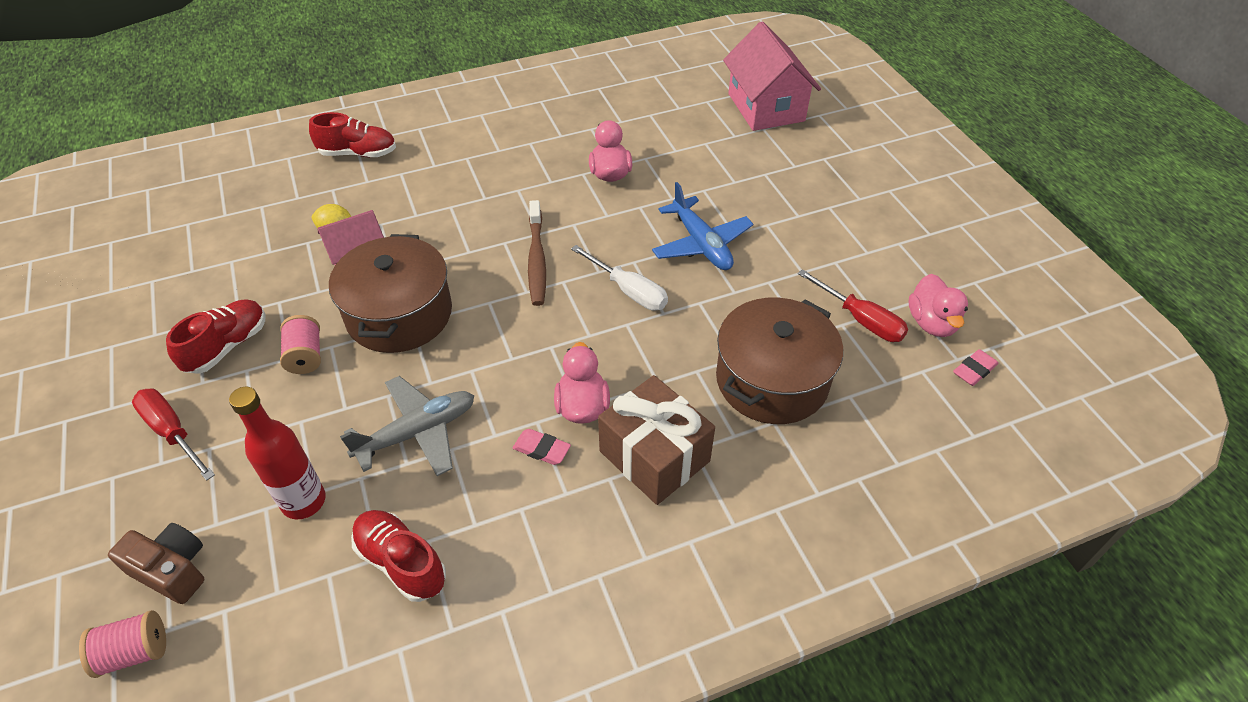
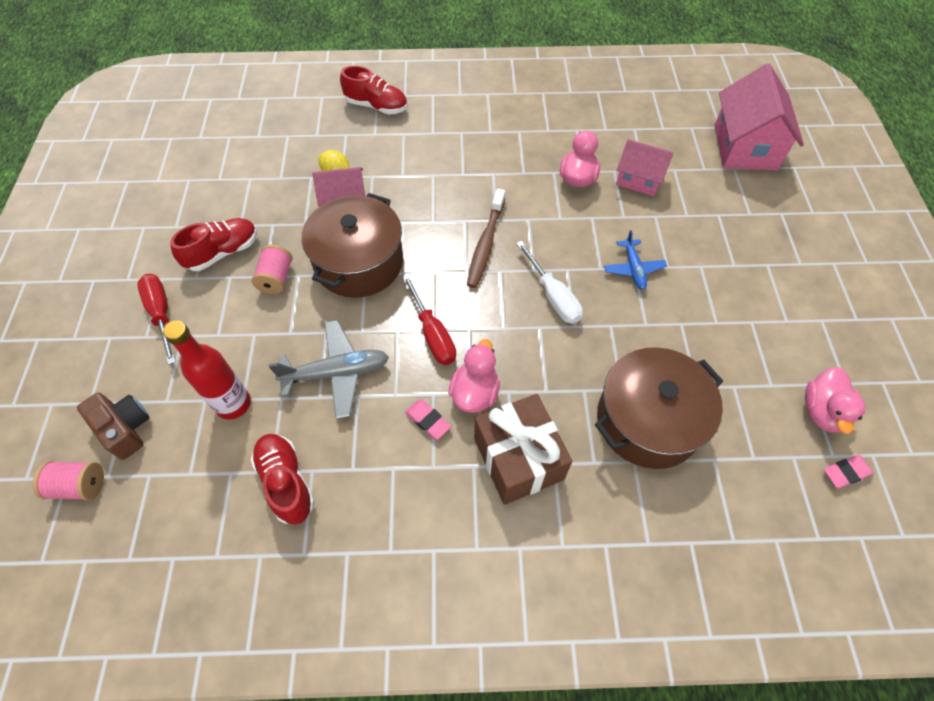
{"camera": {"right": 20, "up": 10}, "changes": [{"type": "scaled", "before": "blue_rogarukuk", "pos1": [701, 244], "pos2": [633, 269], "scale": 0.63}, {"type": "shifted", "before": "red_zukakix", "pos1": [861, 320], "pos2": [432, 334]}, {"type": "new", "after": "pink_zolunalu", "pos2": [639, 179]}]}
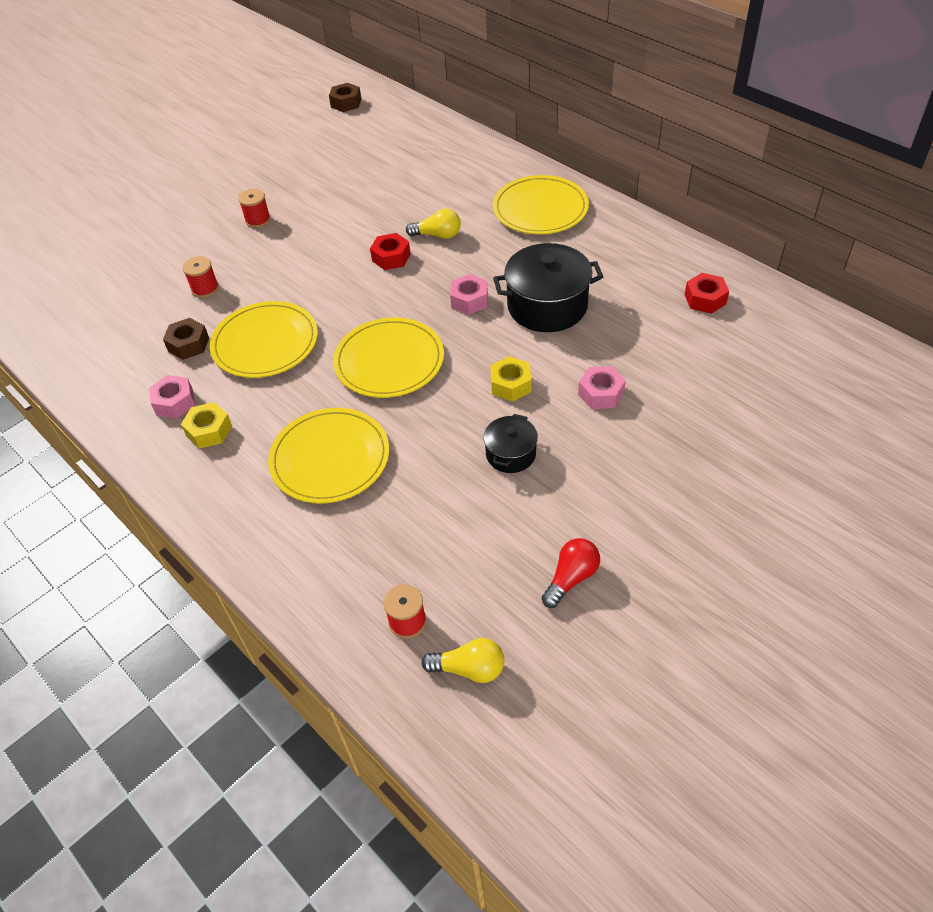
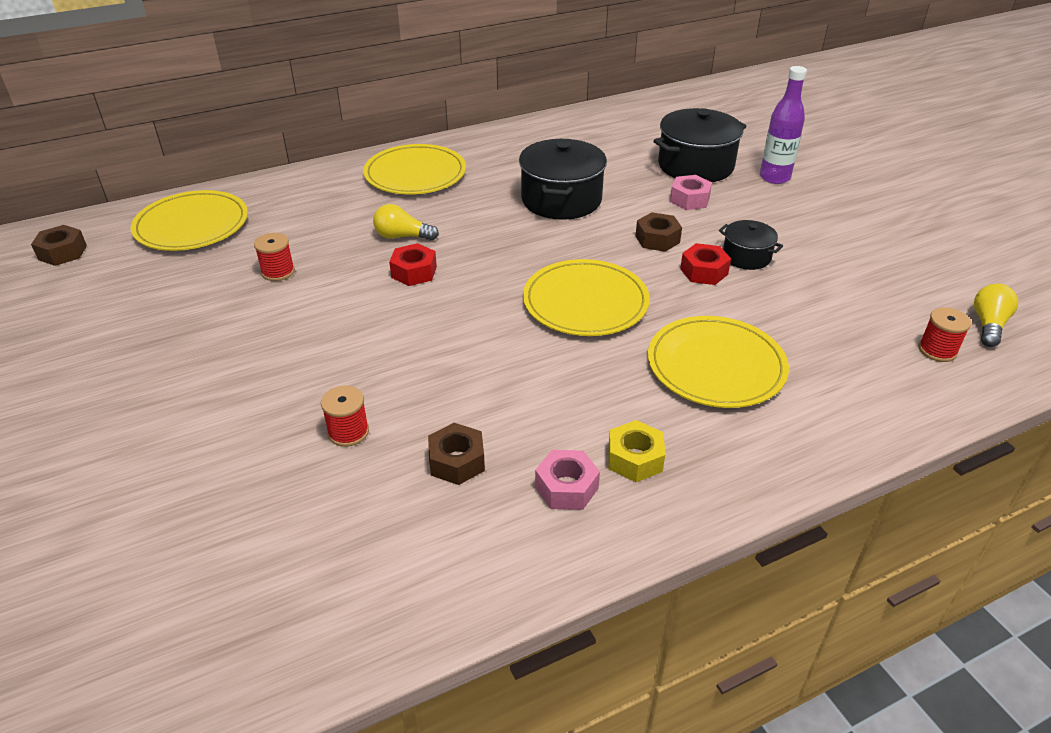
{"camera": {"right": -75, "up": -10}, "changes": [{"type": "shifted", "before": "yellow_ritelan", "pos1": [265, 343], "pos2": [192, 225]}, {"type": "shifted", "before": "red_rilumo", "pos1": [258, 220], "pos2": [278, 272]}, {"type": "rotated", "before": "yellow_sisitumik", "pos1": [437, 235], "pos2": [402, 236], "turn": -105}, {"type": "gone", "before": "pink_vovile", "pos1": [469, 300]}, {"type": "repainted", "before": "yellow_vovile", "after": "brown_vovile", "pos1": [511, 384], "pos2": [657, 239]}, {"type": "gone", "before": "red_sisitumik", "pos1": [571, 578]}, {"type": "shifted", "before": "red_vovile", "pos1": [705, 299], "pos2": [704, 271]}, {"type": "new", "after": "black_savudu", "pos2": [695, 166]}, {"type": "new", "after": "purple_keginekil", "pos2": [774, 177]}]}
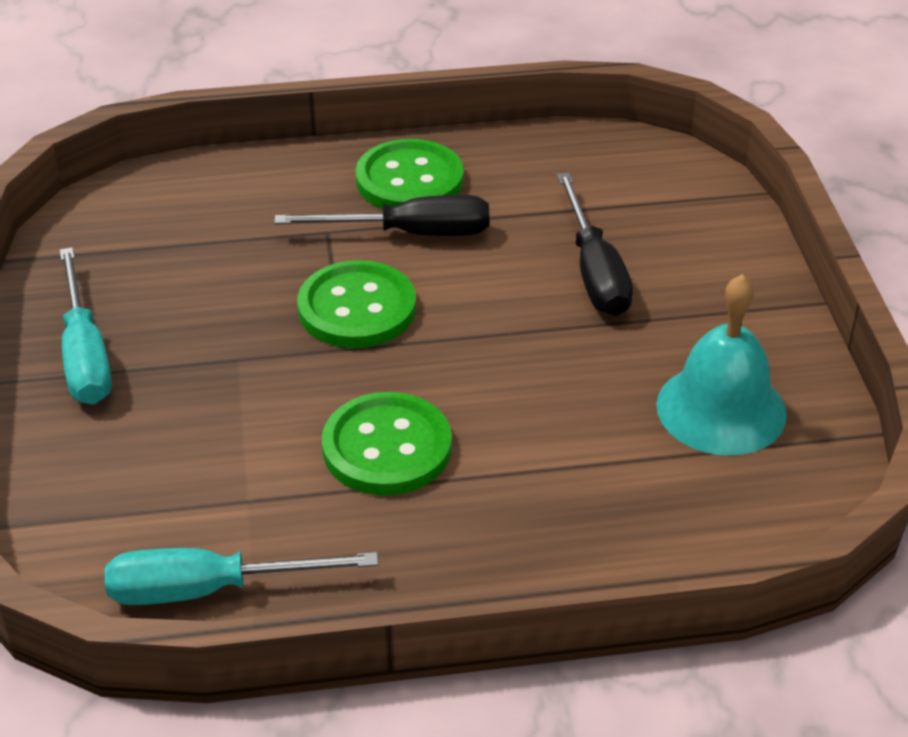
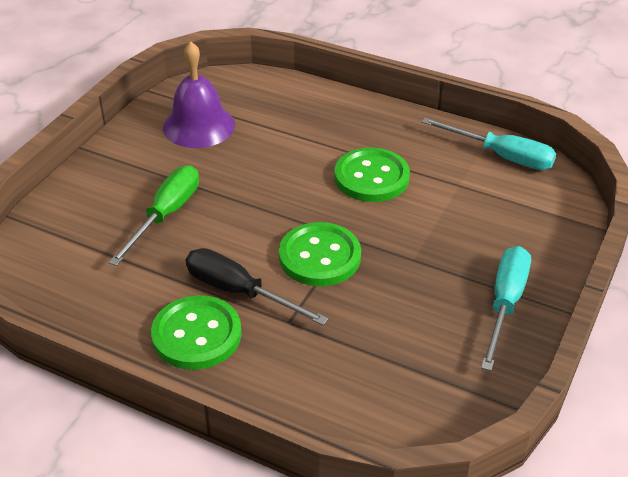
{"camera": {"right": -145, "up": 0}, "changes": [{"type": "repainted", "before": "black_zukakix", "after": "green_zukakix", "pos1": [594, 271], "pos2": [166, 215]}, {"type": "repainted", "before": "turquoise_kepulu", "after": "purple_kepulu", "pos1": [721, 409], "pos2": [199, 126]}]}
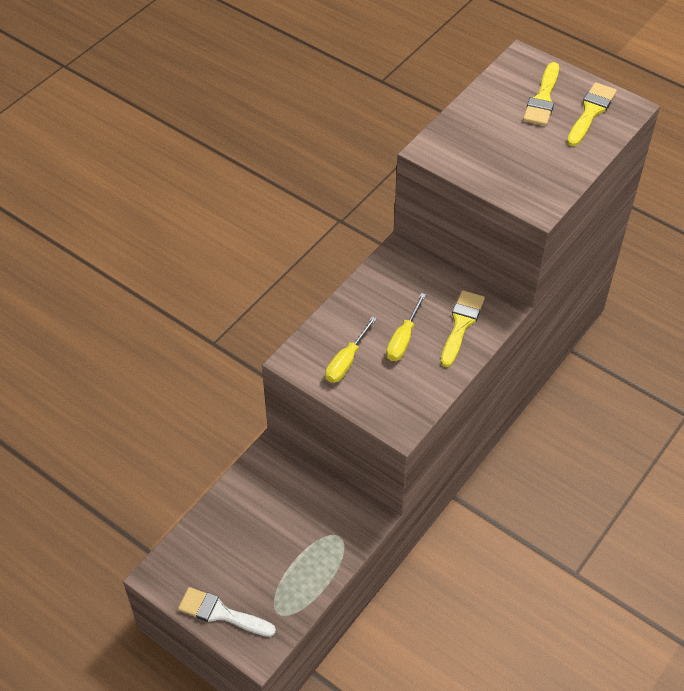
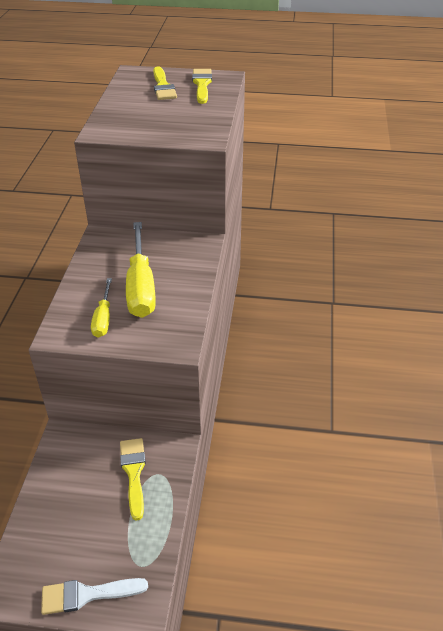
{"camera": {"right": -30, "up": -10}, "changes": [{"type": "scaled", "before": "yellow_zukakix", "pos1": [403, 339], "pos2": [141, 286], "scale": 1.82}, {"type": "shifted", "before": "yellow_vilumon", "pos1": [461, 324], "pos2": [134, 472]}]}
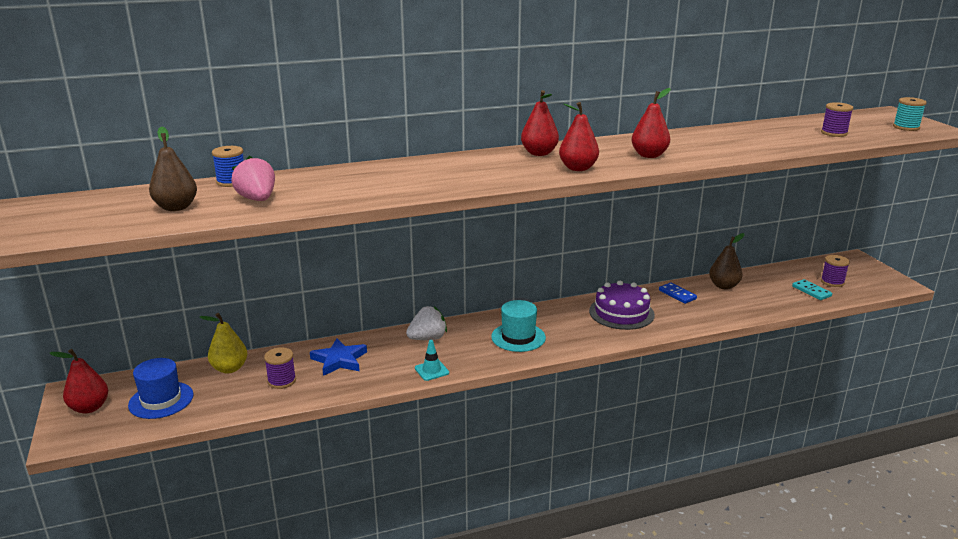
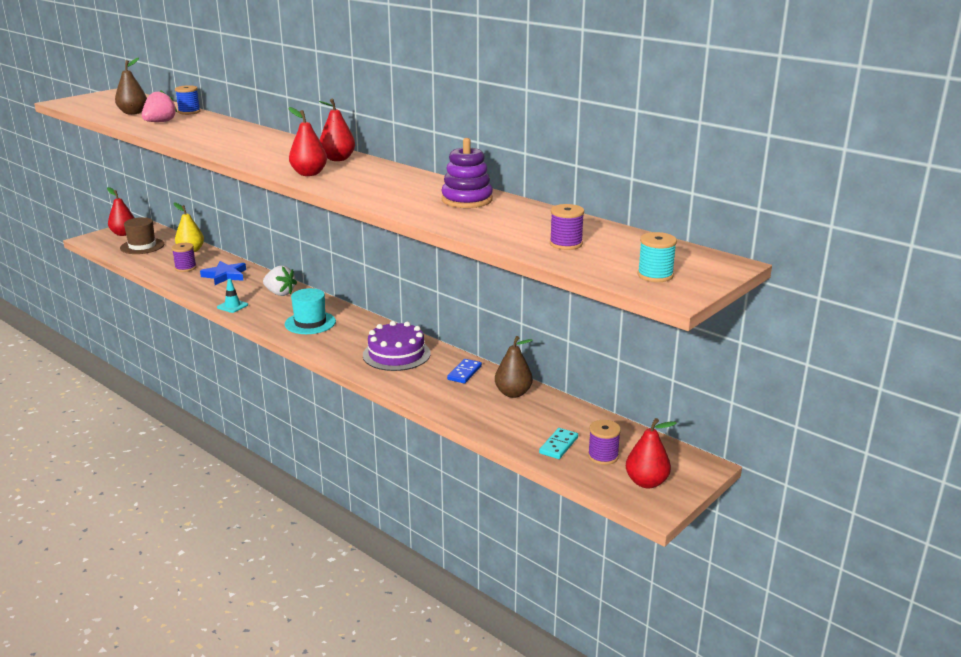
{"camera": {"right": 60, "up": 0}, "changes": [{"type": "repainted", "before": "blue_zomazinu", "after": "brown_zomazinu", "pos1": [161, 400], "pos2": [142, 246]}, {"type": "shifted", "before": "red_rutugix", "pos1": [649, 155], "pos2": [646, 482]}, {"type": "new", "after": "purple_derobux", "pos2": [467, 200]}]}
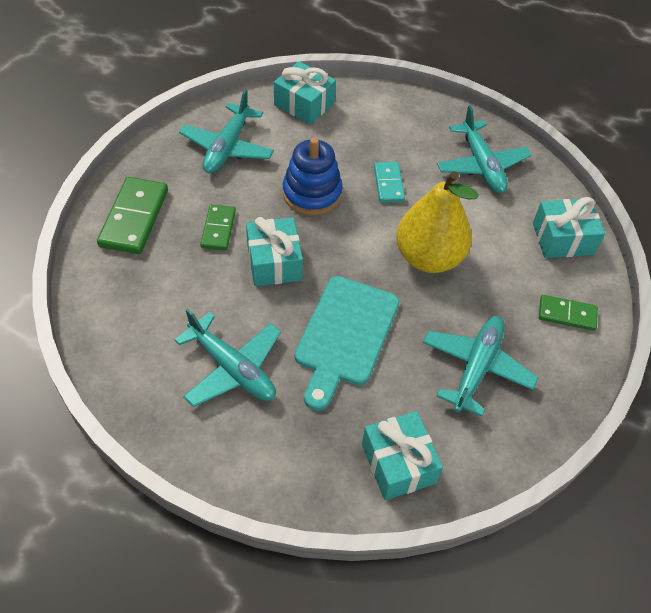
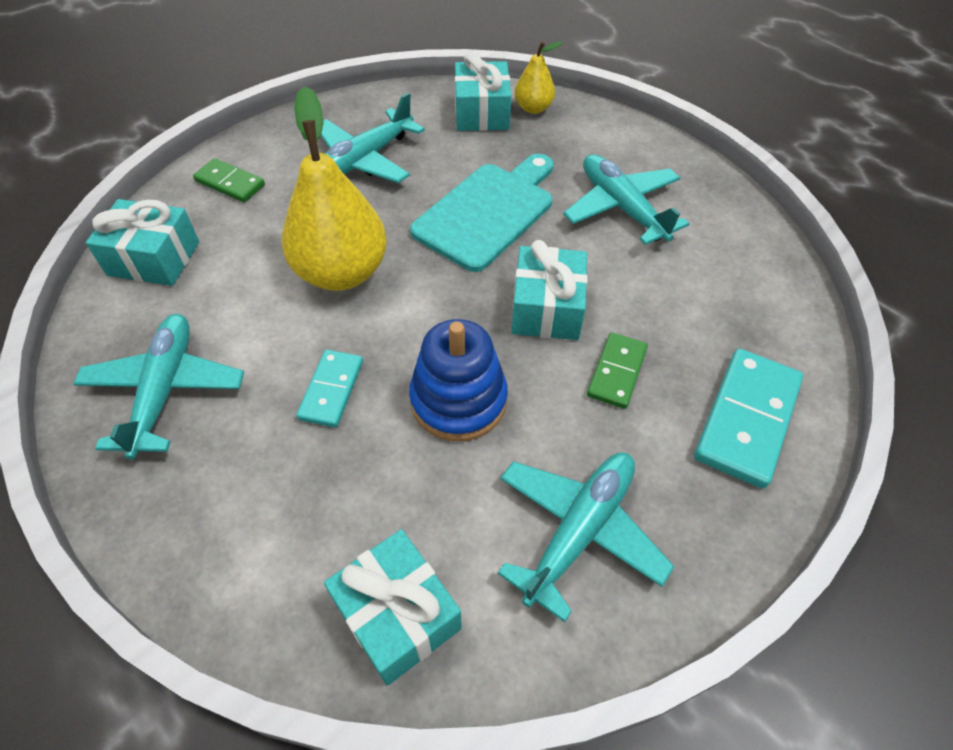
{"camera": {"right": -160, "up": 0}, "changes": [{"type": "repainted", "before": "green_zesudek", "after": "turquoise_zesudek", "pos1": [134, 218], "pos2": [747, 419]}, {"type": "new", "after": "yellow_rutugix", "pos2": [533, 108]}]}
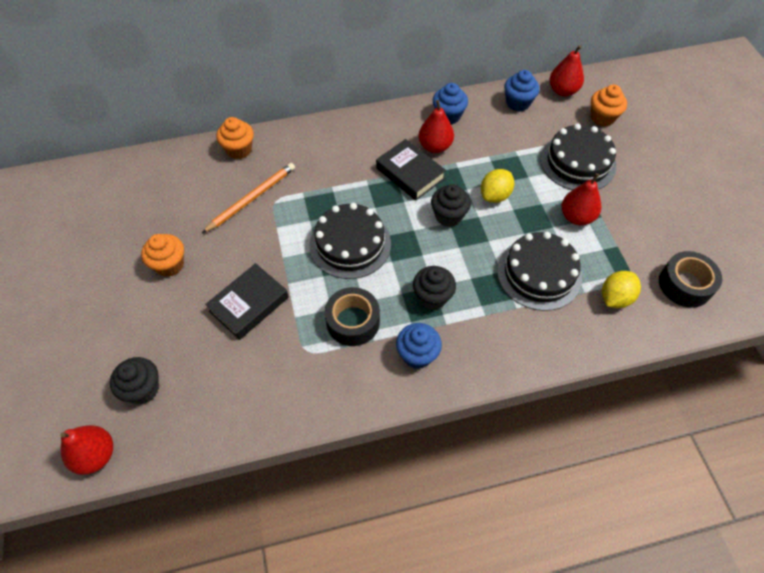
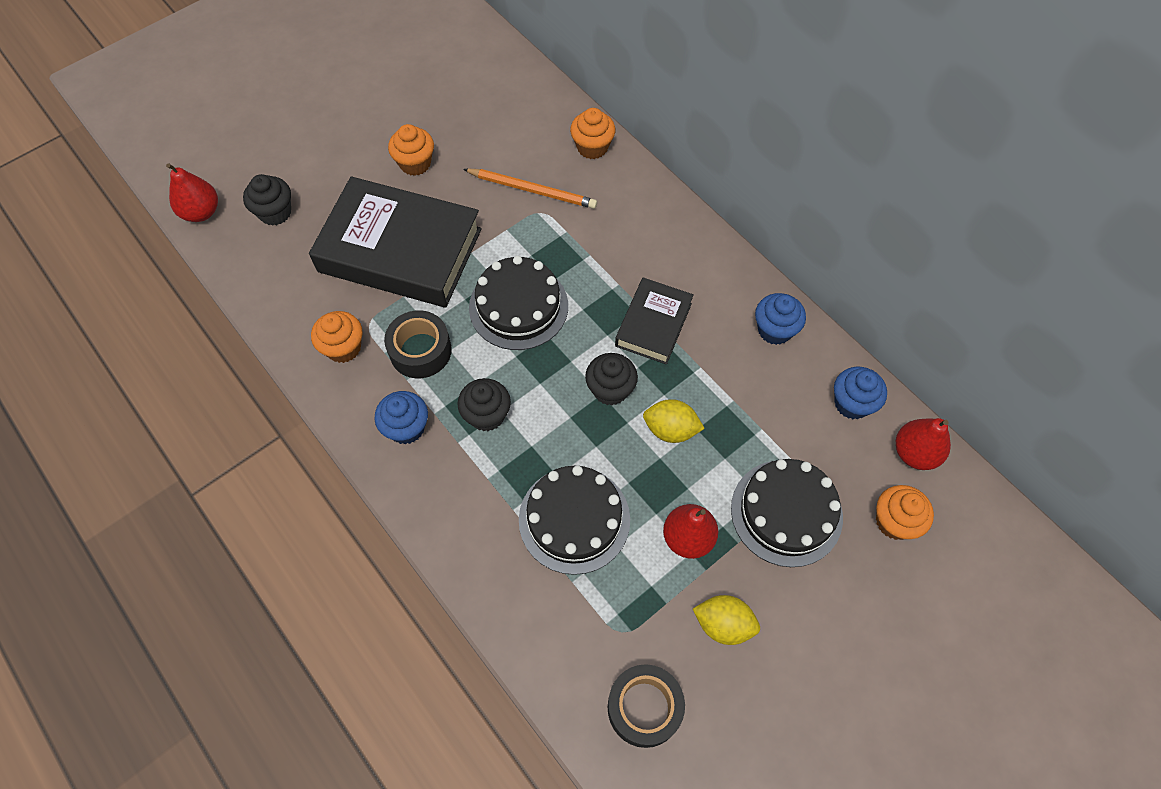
{"camera": {"right": 65, "up": 5}, "changes": [{"type": "scaled", "before": "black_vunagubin", "pos1": [249, 304], "pos2": [400, 250], "scale": 1.89}, {"type": "gone", "before": "red_rutugix", "pos1": [435, 146]}, {"type": "shifted", "before": "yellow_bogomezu", "pos1": [615, 298], "pos2": [723, 624]}, {"type": "new", "after": "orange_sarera", "pos2": [343, 348]}]}
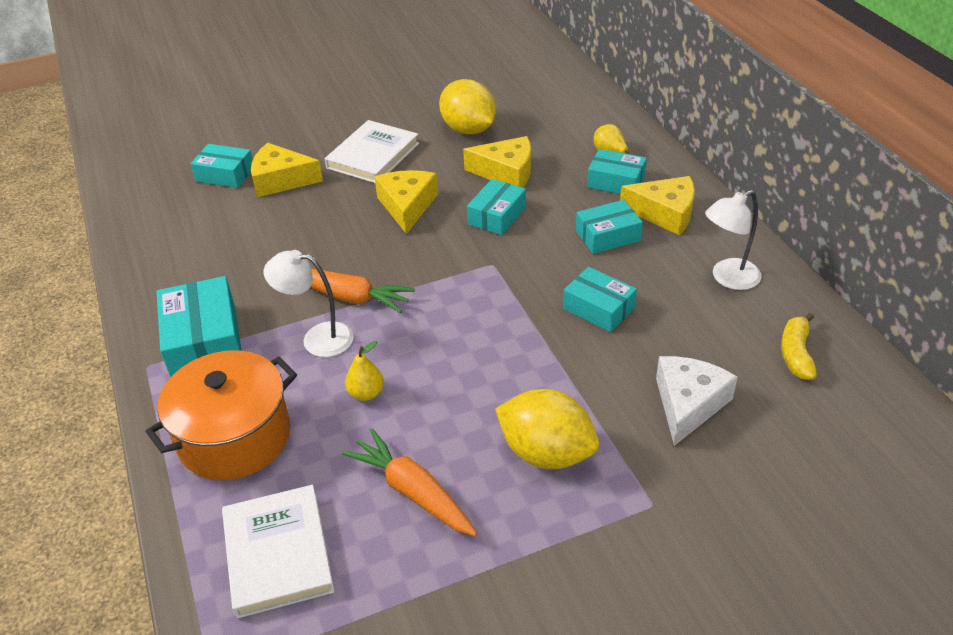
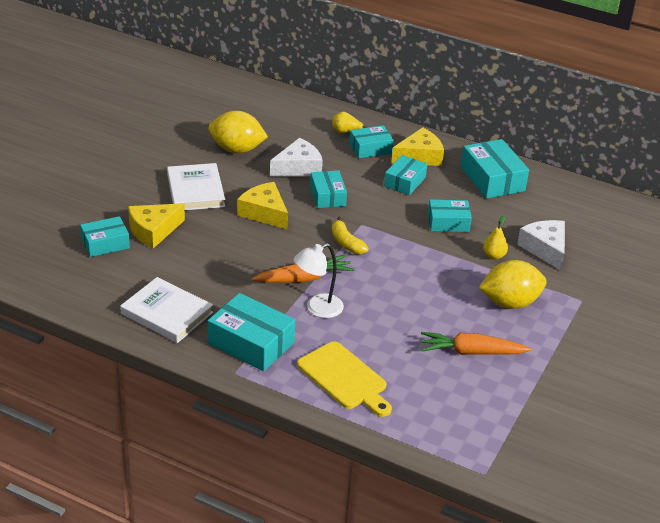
{"camera": {"right": -45, "up": -5}, "changes": [{"type": "swapped", "before": "orange_savudu", "after": "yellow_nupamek", "pos1": [234, 437], "pos2": [344, 378]}, {"type": "shifted", "before": "white_vunagubin", "pos1": [278, 553], "pos2": [167, 313]}, {"type": "shifted", "before": "yellow_rutugix", "pos1": [366, 393], "pos2": [494, 256]}, {"type": "repainted", "before": "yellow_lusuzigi", "after": "white_lusuzigi", "pos1": [506, 172], "pos2": [298, 168]}, {"type": "swapped", "before": "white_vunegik", "after": "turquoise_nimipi", "pos1": [728, 278], "pos2": [492, 179]}, {"type": "shifted", "before": "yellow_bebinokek", "pos1": [796, 354], "pos2": [346, 243]}]}
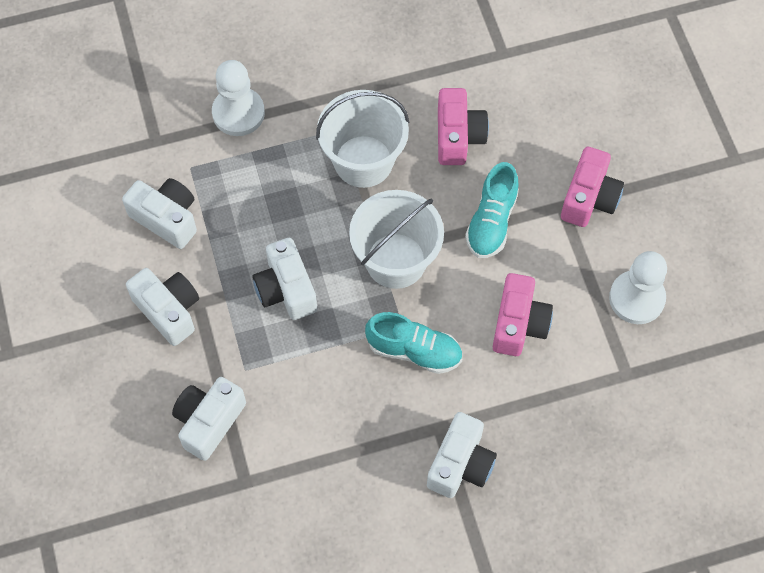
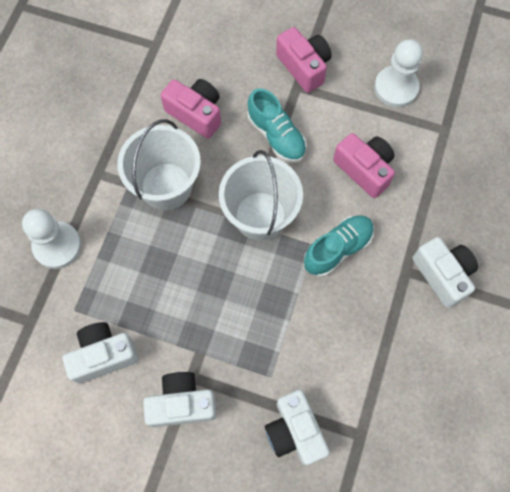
{"camera": {"right": -55, "up": 5}, "changes": [{"type": "gone", "before": "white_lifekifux", "pos1": [286, 289]}]}
